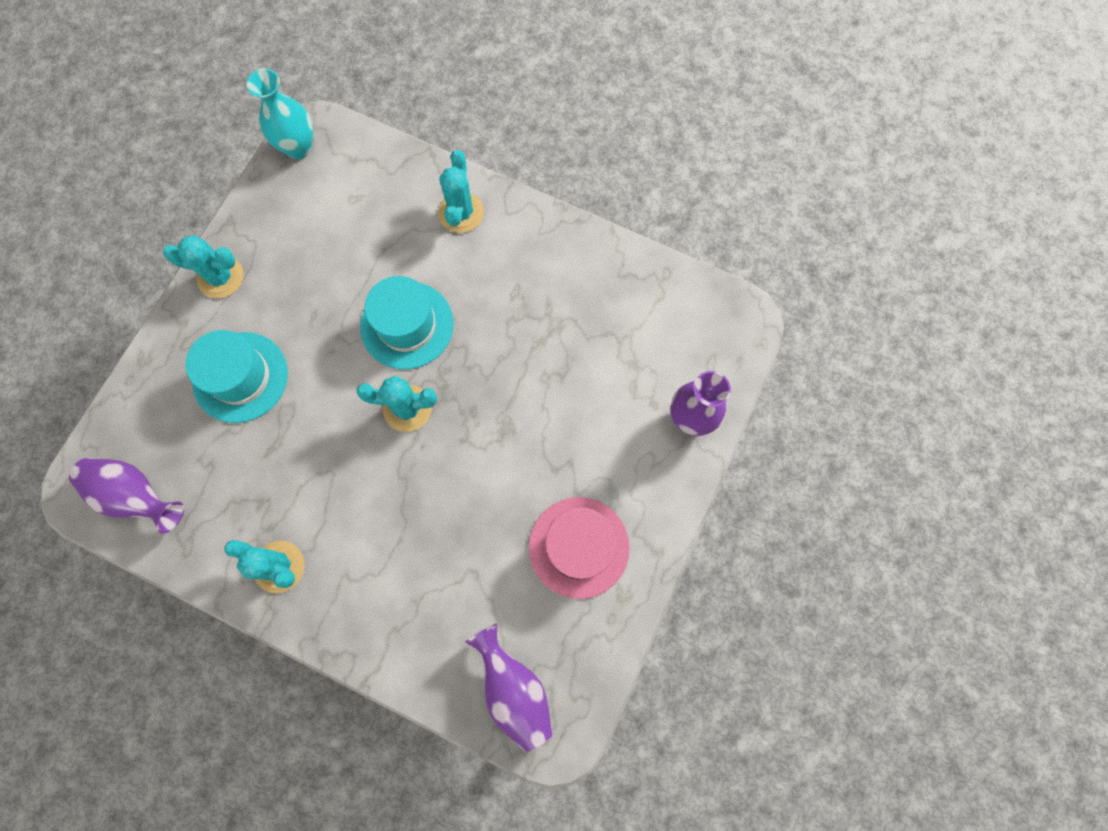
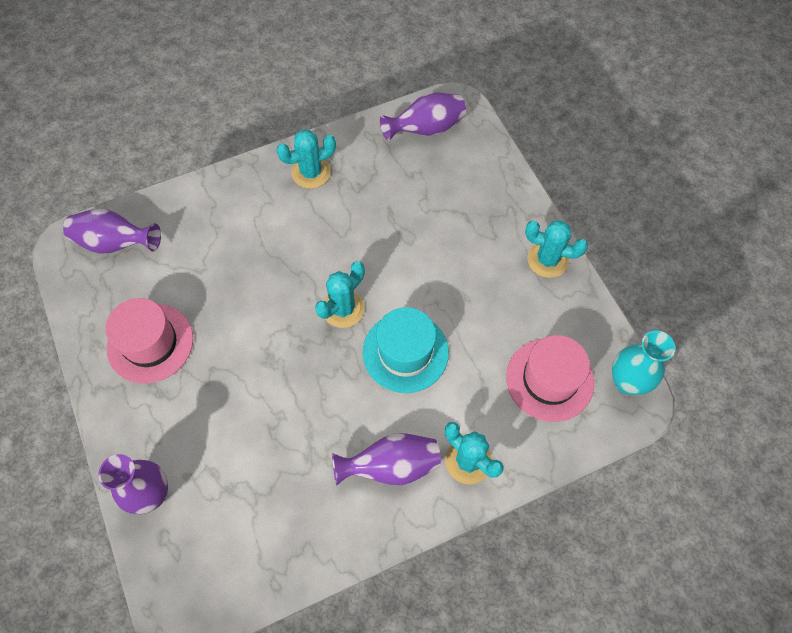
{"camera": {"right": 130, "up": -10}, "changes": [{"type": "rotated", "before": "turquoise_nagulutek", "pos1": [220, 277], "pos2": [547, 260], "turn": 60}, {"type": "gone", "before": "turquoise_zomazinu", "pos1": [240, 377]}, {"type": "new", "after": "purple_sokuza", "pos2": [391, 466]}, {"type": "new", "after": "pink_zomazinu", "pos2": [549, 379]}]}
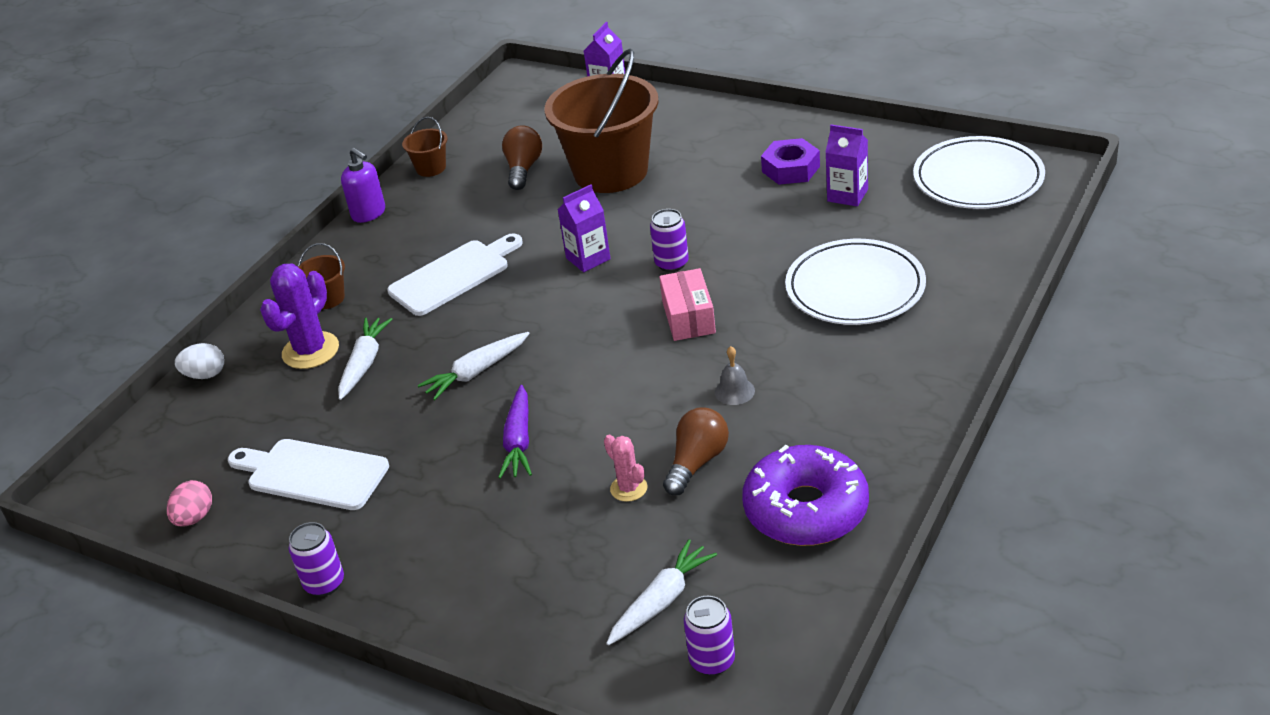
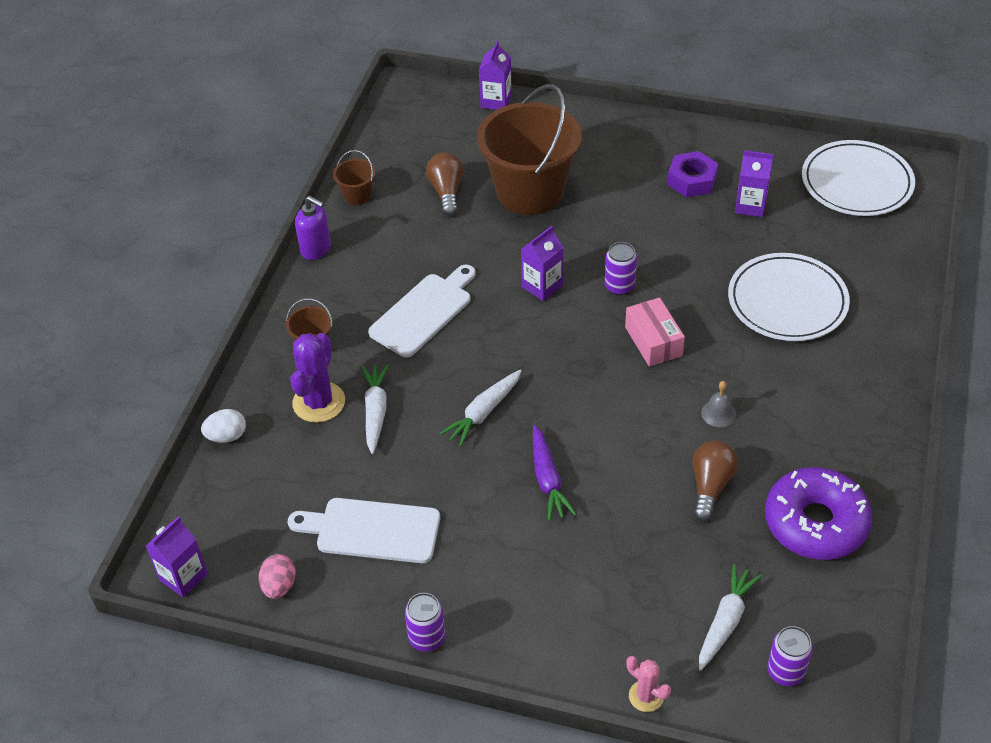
{"camera": {"right": -15, "up": 10}, "changes": [{"type": "shifted", "before": "pink_nagulutek", "pos1": [628, 488], "pos2": [646, 696]}, {"type": "new", "after": "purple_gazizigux", "pos2": [183, 577]}]}
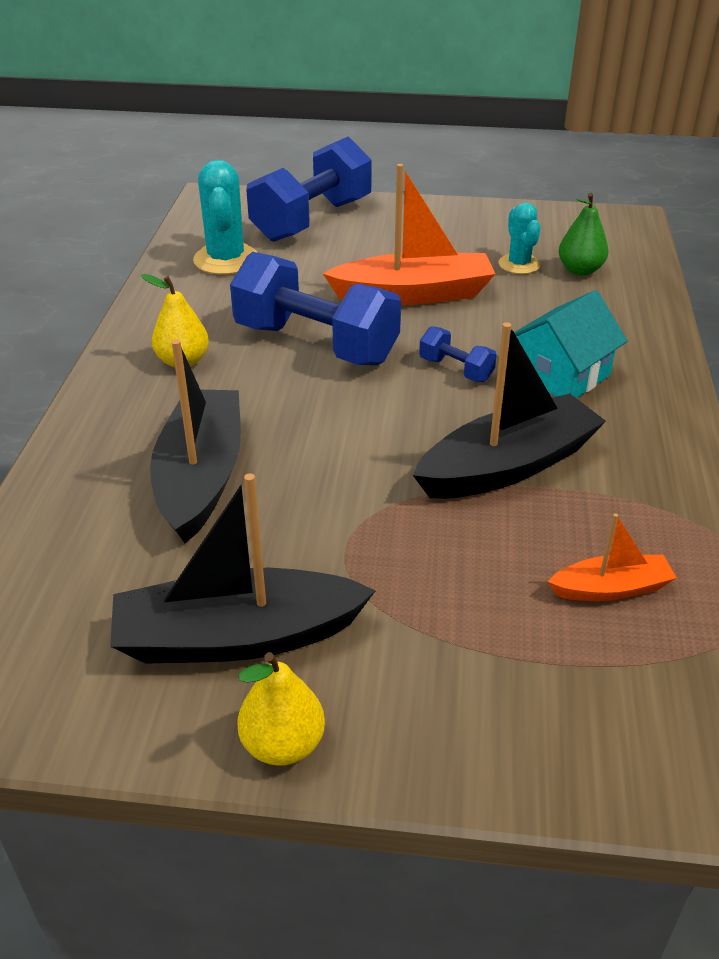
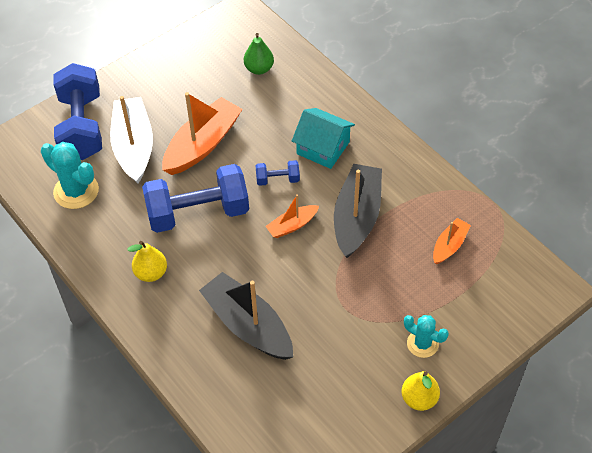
{"camera": {"right": -45, "up": 15}, "changes": [{"type": "gone", "before": "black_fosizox", "pos1": [237, 637]}, {"type": "shifted", "before": "turquoise_nagulutek", "pos1": [519, 264], "pos2": [422, 344]}, {"type": "rotated", "before": "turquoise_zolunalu", "pos1": [561, 375], "pos2": [323, 148], "turn": -60}, {"type": "new", "after": "white_fosizox", "pos2": [134, 146]}, {"type": "new", "after": "orange_fosizox", "pos2": [292, 225]}]}
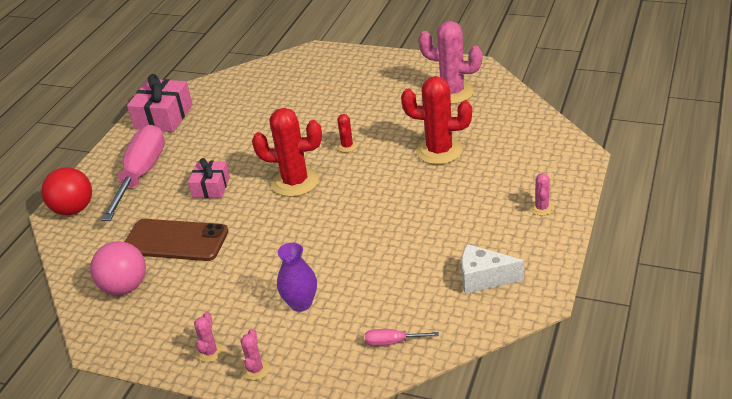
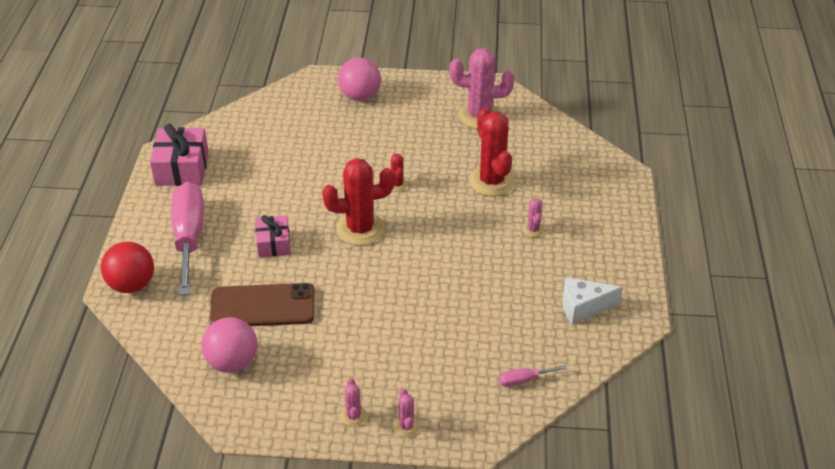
{"camera": {"right": -20, "up": 5}, "changes": [{"type": "gone", "before": "purple_sokuza", "pos1": [301, 303]}, {"type": "rotated", "before": "red_nagulutek", "pos1": [439, 151], "pos2": [491, 181], "turn": 75}, {"type": "shifted", "before": "pink_nagulutek", "pos1": [541, 208], "pos2": [533, 230]}, {"type": "new", "after": "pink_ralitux", "pos2": [360, 96]}]}
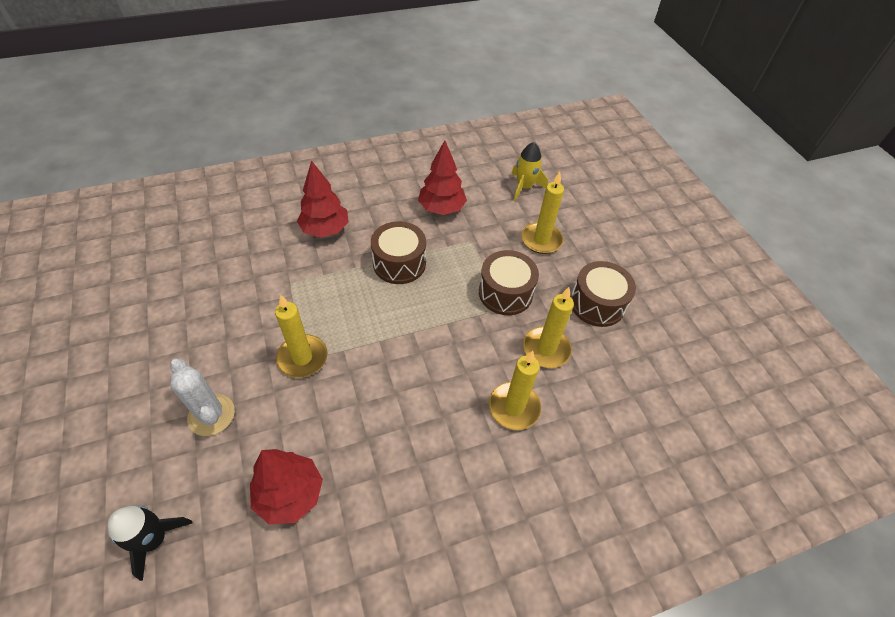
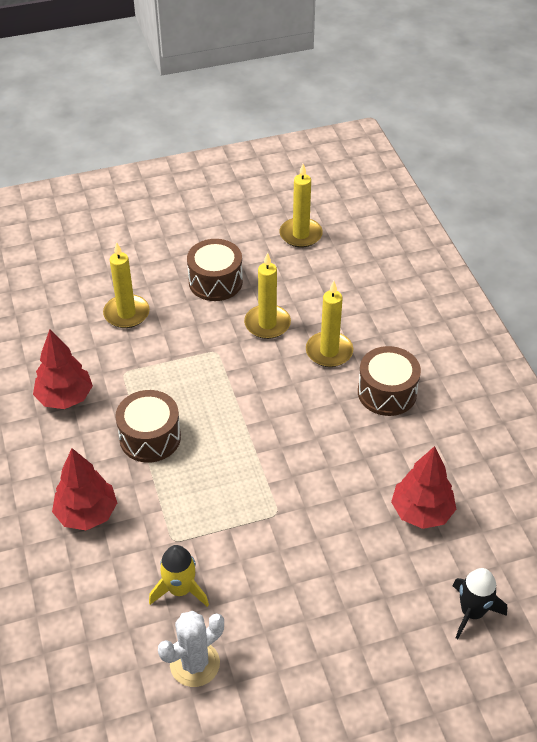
{"camera": {"right": -85, "up": -5}, "changes": [{"type": "shifted", "before": "white_nagulutek", "pos1": [211, 415], "pos2": [195, 664]}, {"type": "shifted", "before": "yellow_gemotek", "pos1": [302, 358], "pos2": [300, 235]}, {"type": "shifted", "before": "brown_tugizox", "pos1": [505, 293], "pos2": [387, 392]}, {"type": "shifted", "before": "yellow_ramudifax", "pos1": [524, 187], "pos2": [180, 589]}]}
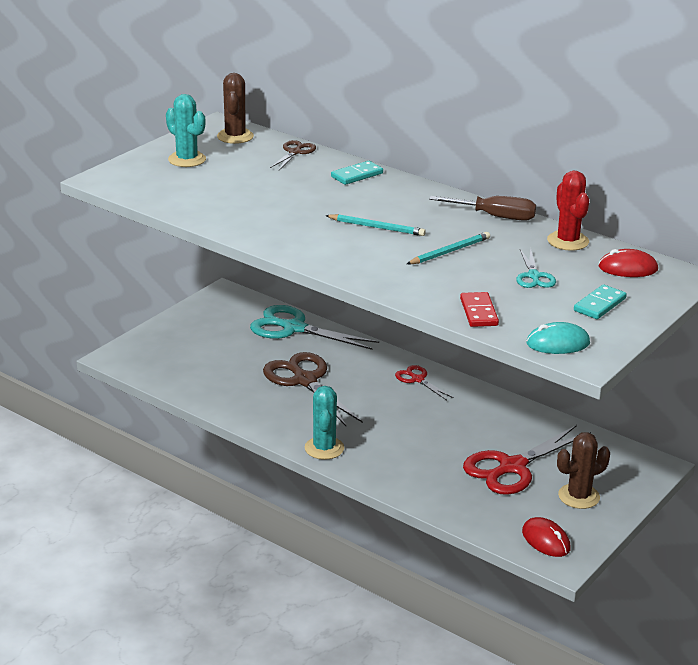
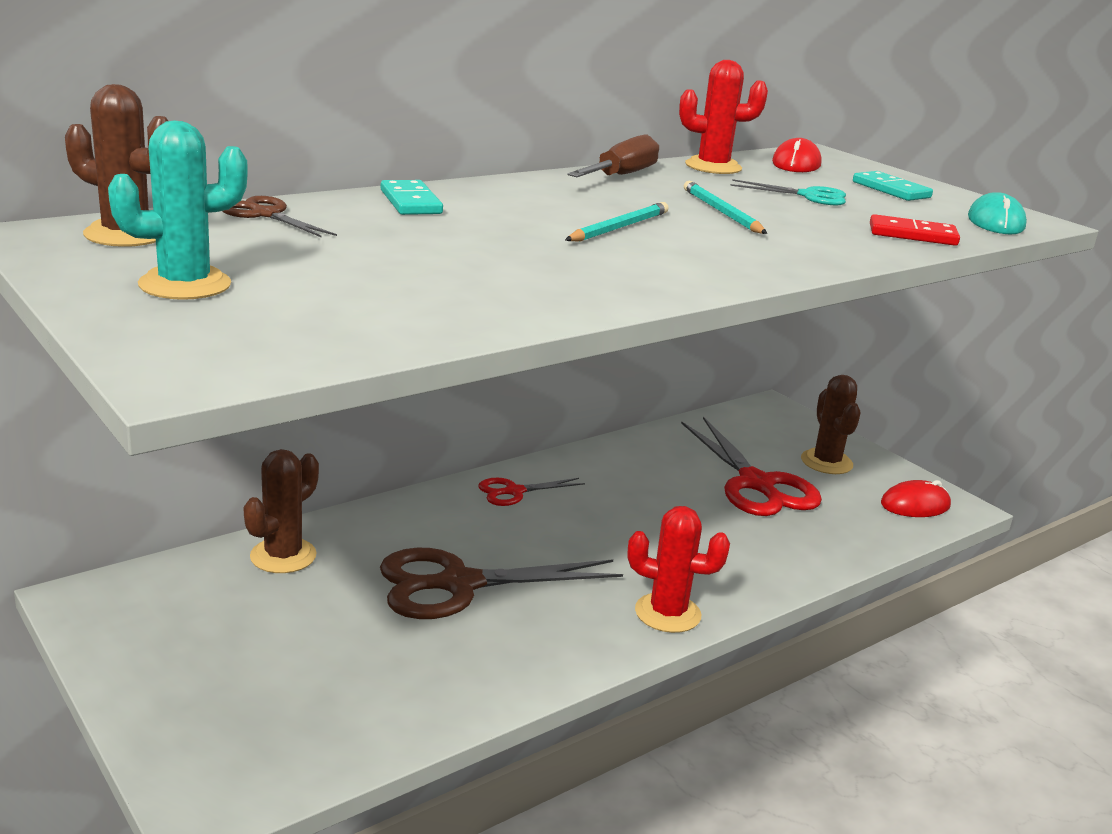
{"camera": {"right": -75, "up": -5}, "changes": [{"type": "swapped", "before": "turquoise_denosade", "after": "brown_nagulutek", "pos1": [294, 328], "pos2": [283, 556]}, {"type": "repainted", "before": "turquoise_nagulutek", "after": "red_nagulutek", "pos1": [324, 448], "pos2": [667, 613]}]}
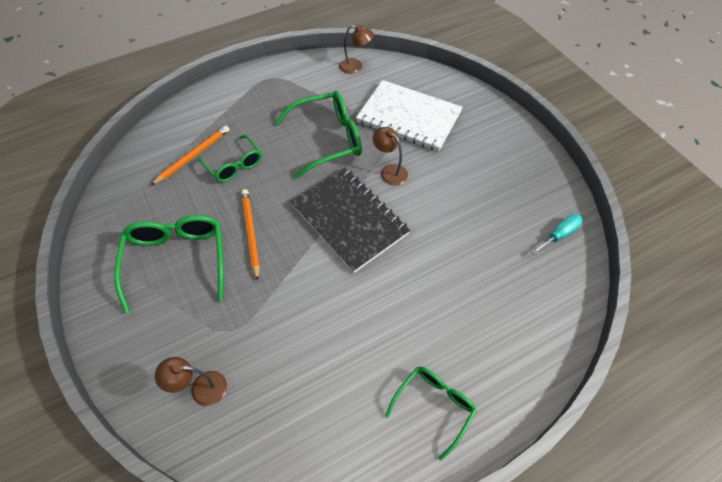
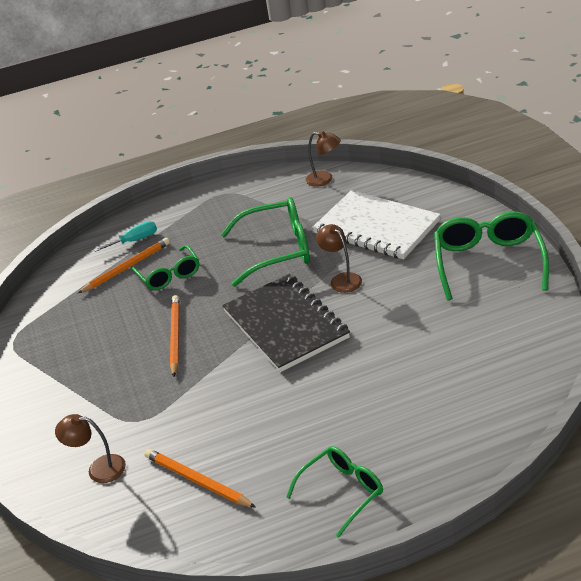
{"camera": {"right": 15, "up": -20}, "changes": [{"type": "shifted", "before": "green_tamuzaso", "pos1": [177, 261], "pos2": [488, 263]}, {"type": "shifted", "before": "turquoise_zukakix", "pos1": [559, 234], "pos2": [134, 240]}, {"type": "new", "after": "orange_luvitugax", "pos2": [197, 481]}]}
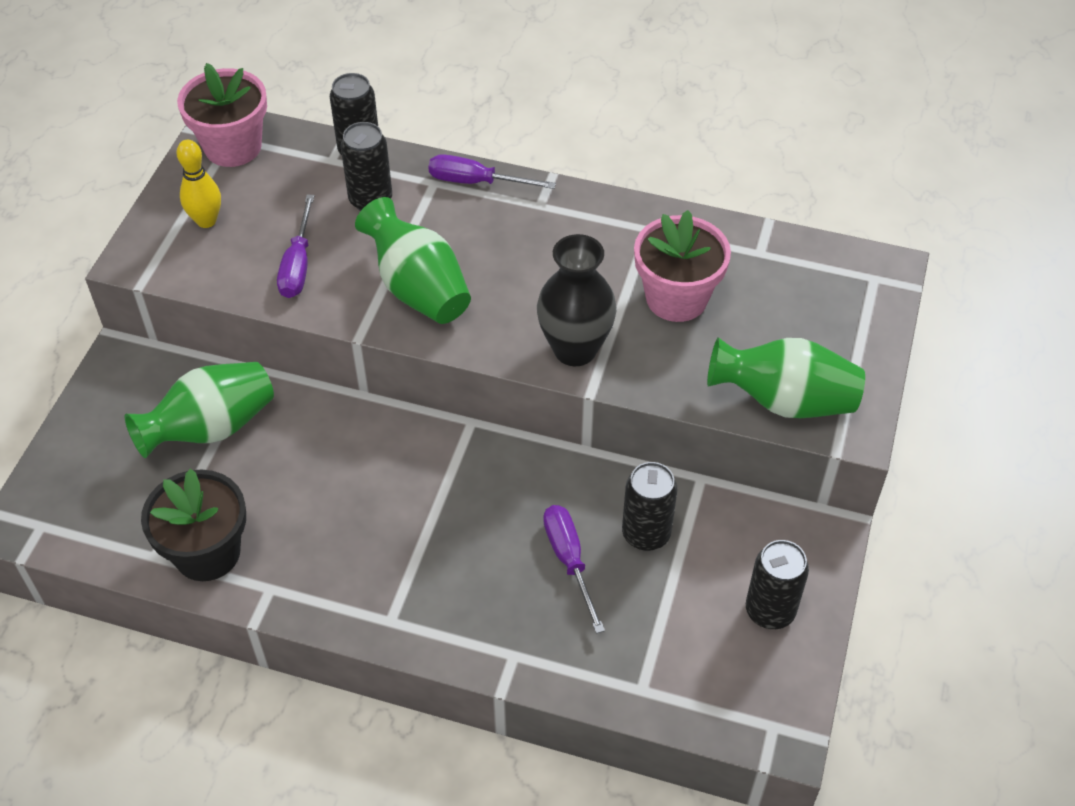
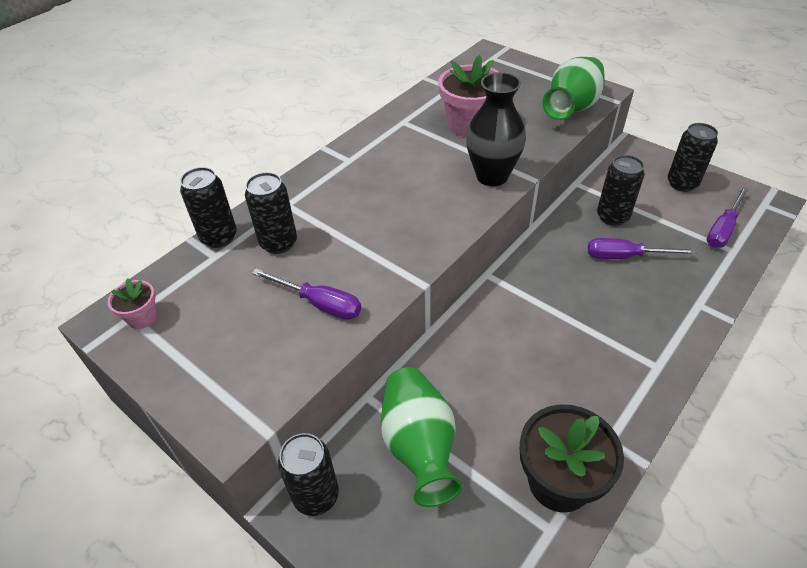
{"camera": {"right": -65, "up": -5}, "changes": [{"type": "gone", "before": "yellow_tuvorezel", "pos1": [206, 221]}, {"type": "scaled", "before": "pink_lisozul", "pos1": [233, 147], "pos2": [142, 317], "scale": 0.51}, {"type": "gone", "before": "green_sokuza", "pos1": [418, 288]}, {"type": "shifted", "before": "purple_zukakix", "pos1": [476, 182], "pos2": [722, 229]}, {"type": "new", "after": "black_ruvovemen", "pos2": [316, 495]}]}
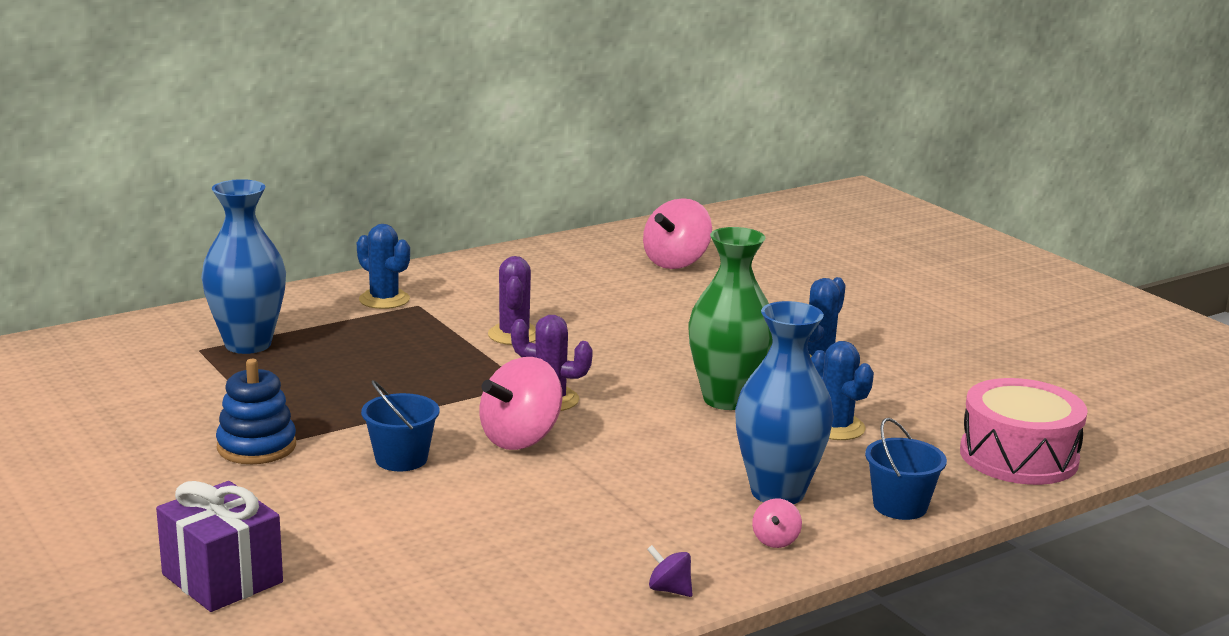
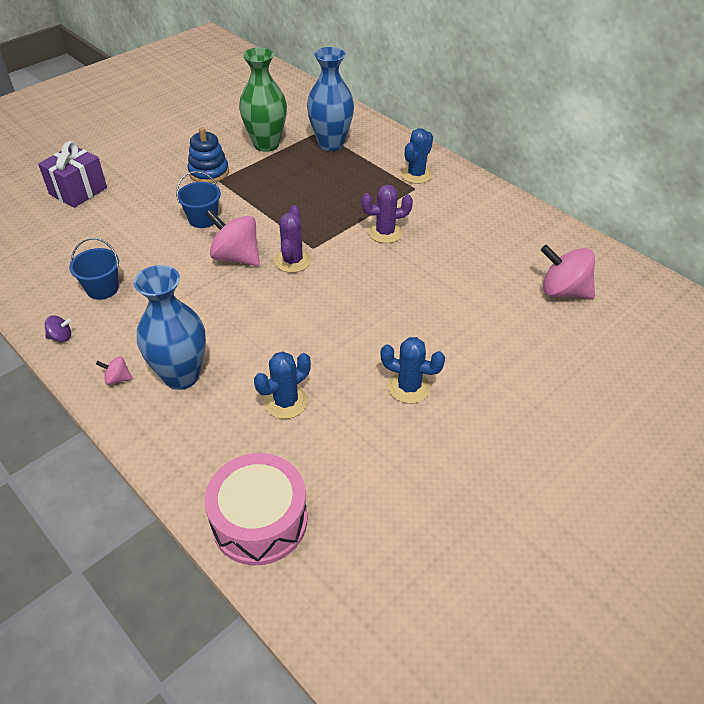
{"camera": {"right": 80, "up": 25}, "changes": [{"type": "rotated", "before": "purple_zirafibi", "pos1": [669, 590], "pos2": [61, 337], "turn": 60}, {"type": "shifted", "before": "green_sokuza", "pos1": [727, 399], "pos2": [266, 144]}, {"type": "shifted", "before": "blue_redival", "pos1": [900, 506], "pos2": [102, 288]}]}
